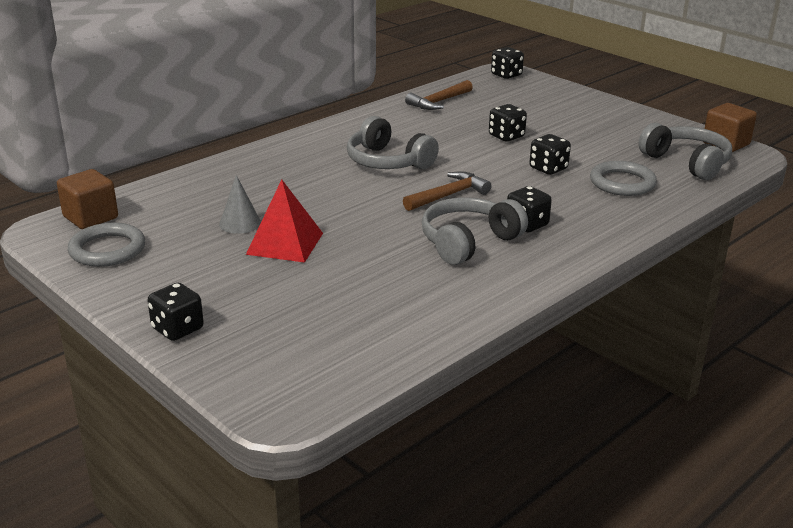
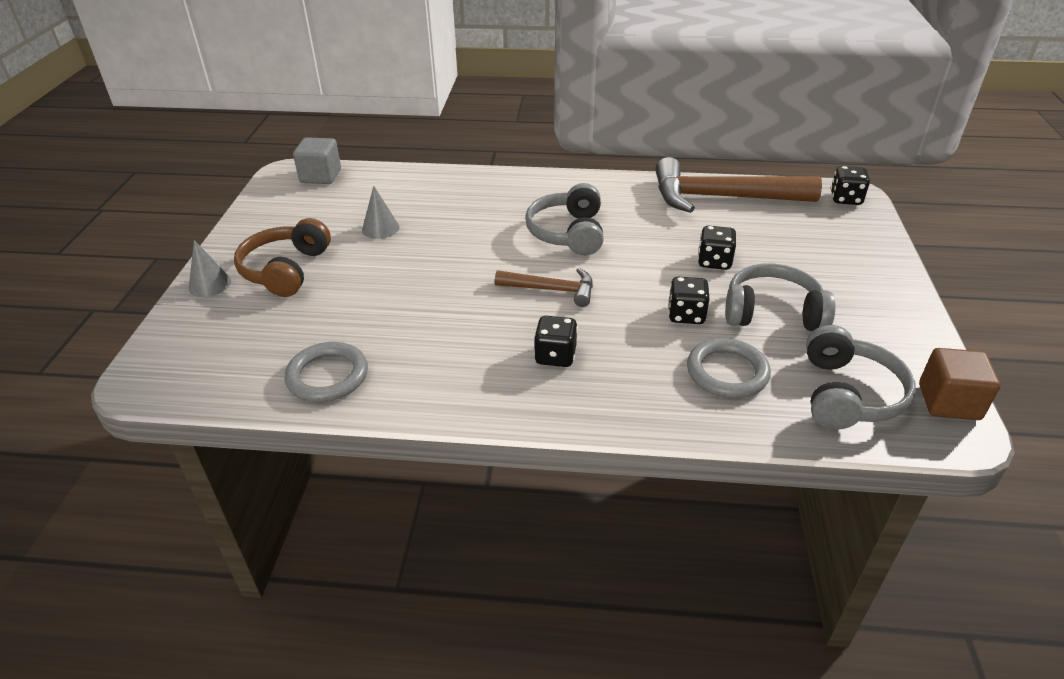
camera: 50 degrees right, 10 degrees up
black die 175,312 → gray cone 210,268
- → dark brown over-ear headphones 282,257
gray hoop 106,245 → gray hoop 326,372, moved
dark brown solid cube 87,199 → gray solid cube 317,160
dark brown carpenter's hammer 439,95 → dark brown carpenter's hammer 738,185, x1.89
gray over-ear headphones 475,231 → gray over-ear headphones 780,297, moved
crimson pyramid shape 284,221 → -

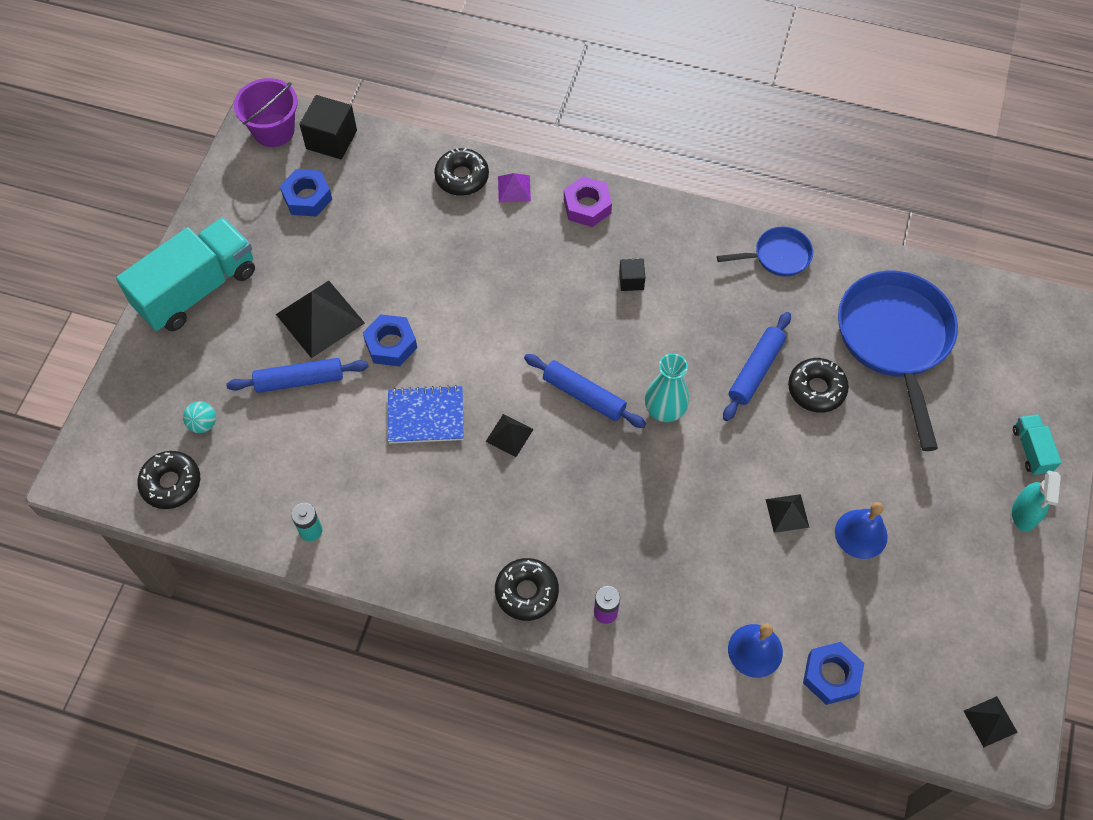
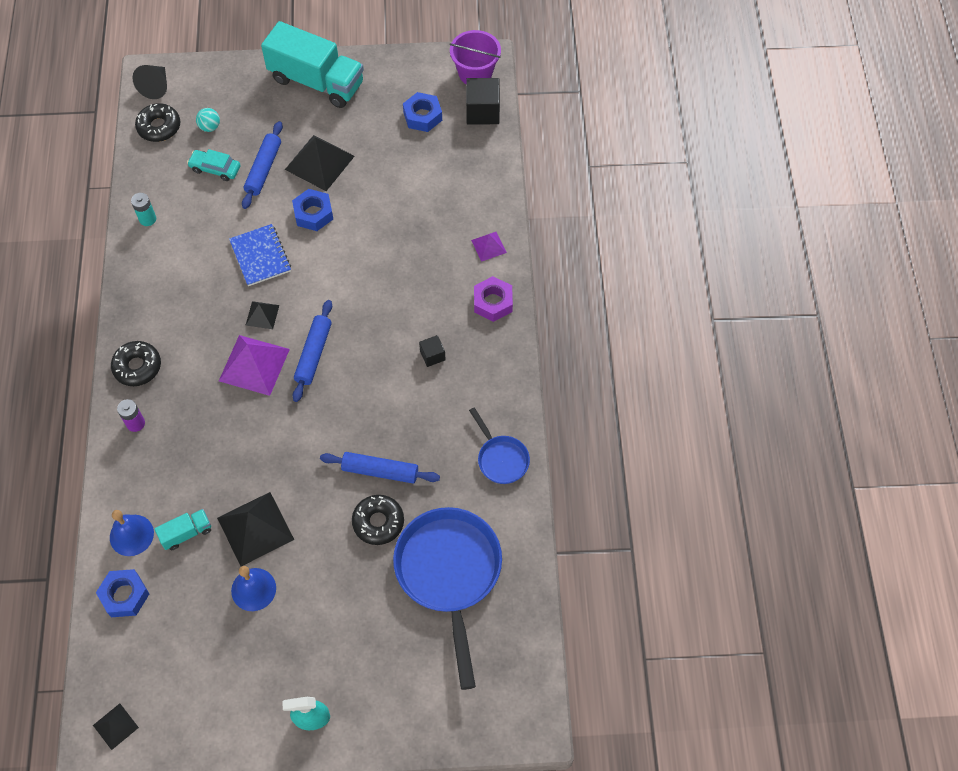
camera: 70 degrees right, 0 degrees up
- → black cone 149,82
aqua toy truck 1037,444 → aqua toy truck 182,529, moved
- → aqua automobile 214,165
black pyramid shape 788,513 → black pyramid shape 255,529, x1.91
- → purple pyramid shape 254,365
cobalt dough roller 297,375 → cobalt dough roller 262,165, 45 degrees clockwise
cobalt pan 898,361 → cobalt pan 447,598, 75 degrees counterclockwise
black glazed donut 461,172 → -
aqua flower vase 667,387 → -

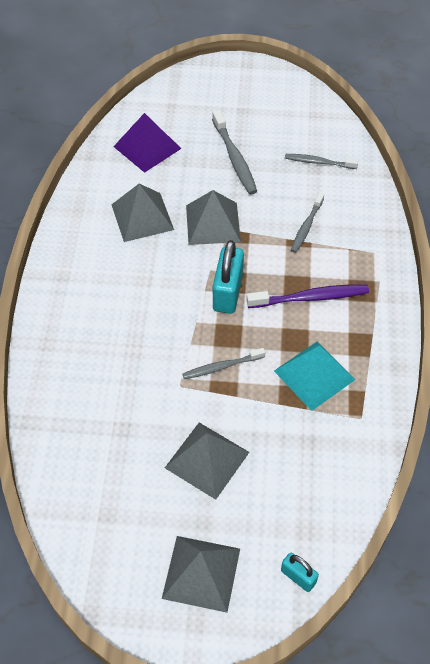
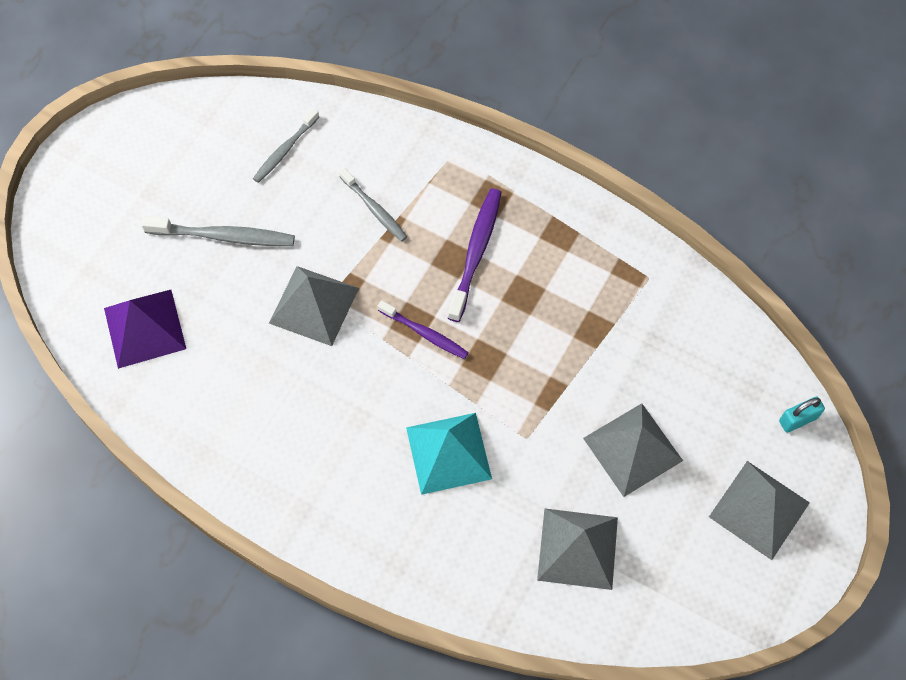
camera: 65 degrees left, 10 degrees up
aqua padlock 228,277 → purple dental brush 423,329
aqua pyramid shape 314,376 → aqua pyramid shape 449,454, moved
gray pyramid shape 142,213 → gray pyramid shape 577,549, moved
gray dental brush 223,363 → -

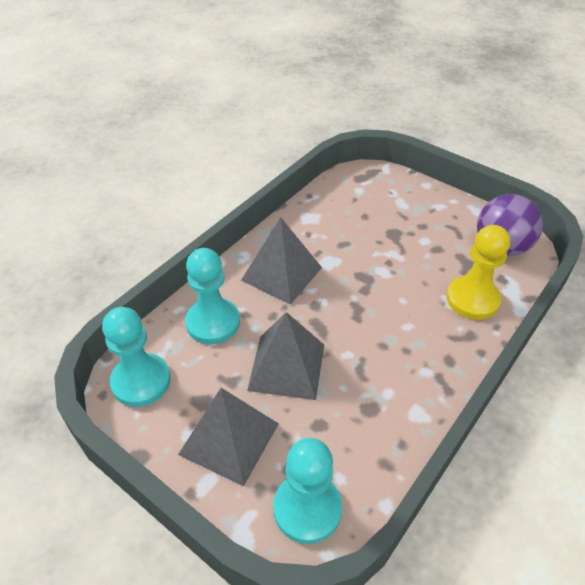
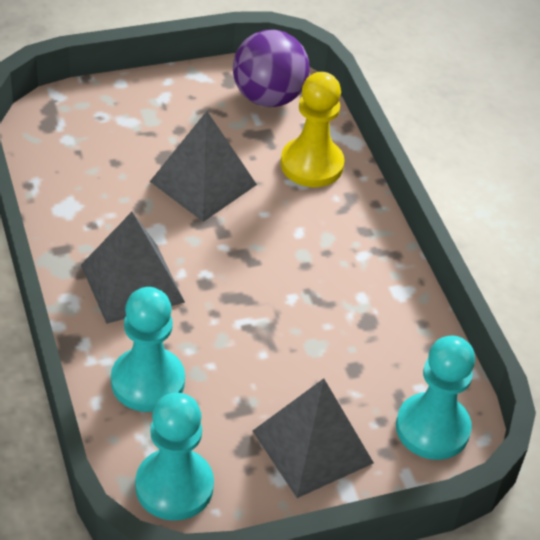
camera: 60 degrees left, 0 degrees up
gray pyramid shape 285,356 → gray pyramid shape 203,166, moved

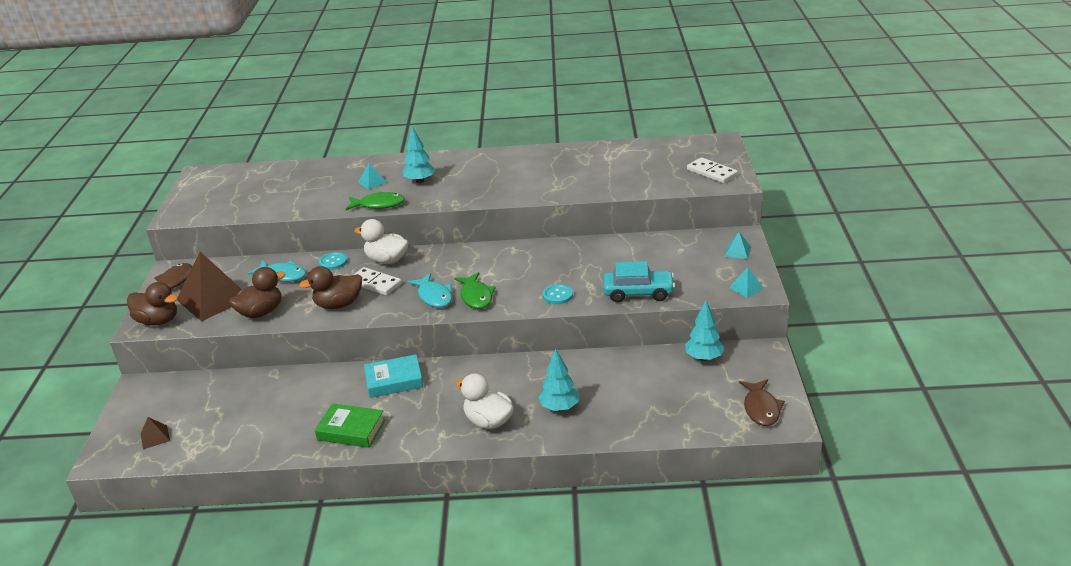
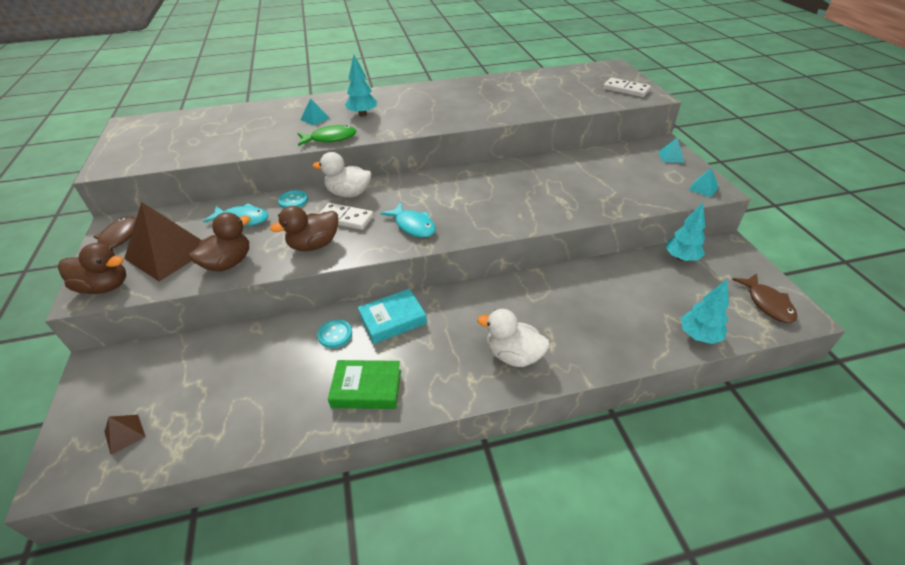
camera: 15 degrees left, 10 degrees up
aqua shirt button 558,294 → aqua shirt button 334,333, moved
aqua fir tree 558,380 → aqua fir tree 705,311, moved
green fish 475,290 → -
aqua automobile 639,281 → -

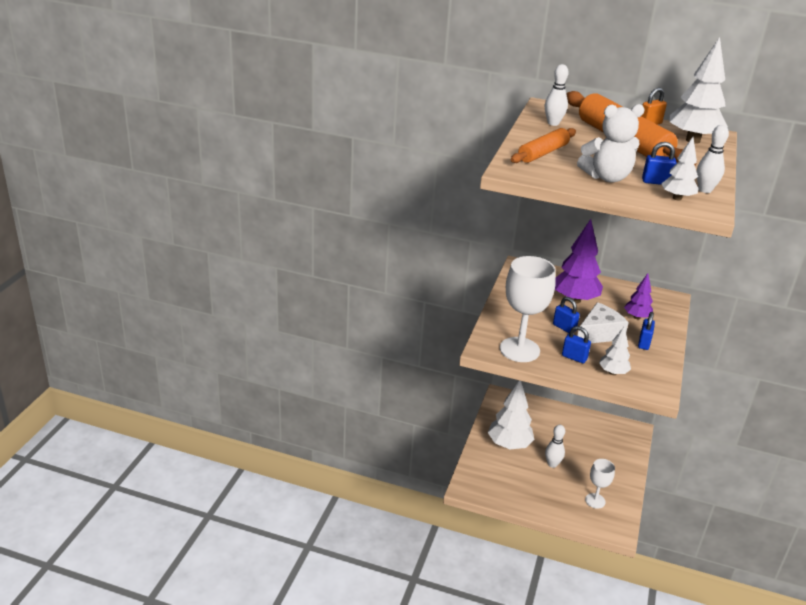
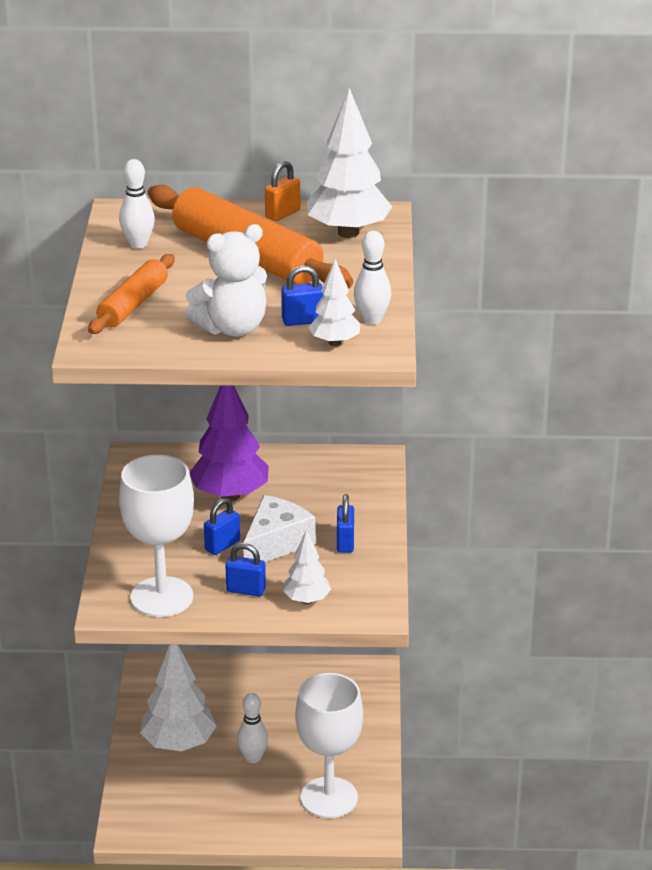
camera: 15 degrees left, 0 degrees up
cobalt padlock 566,315 → cobalt padlock 222,526, 75 degrees counterclockwise
white goblet 600,484 → white goblet 329,745, x1.81
purple fir tree 638,296 → -

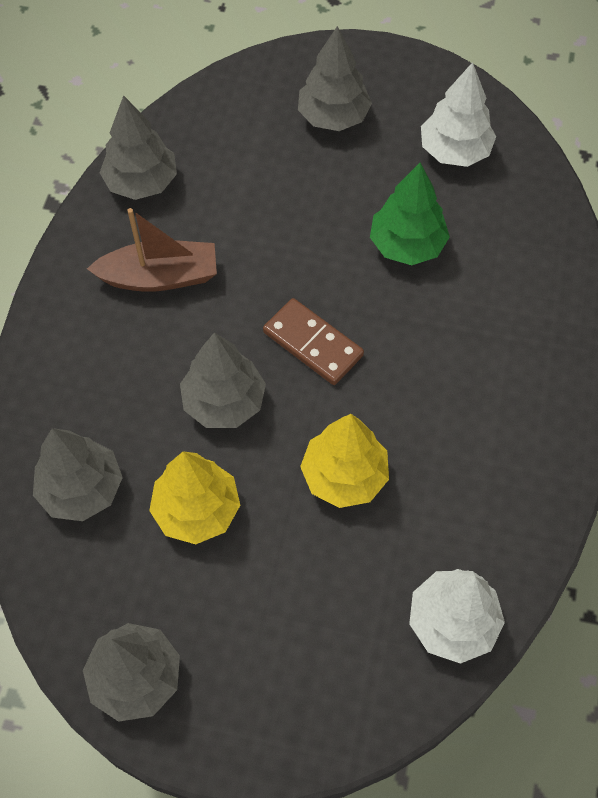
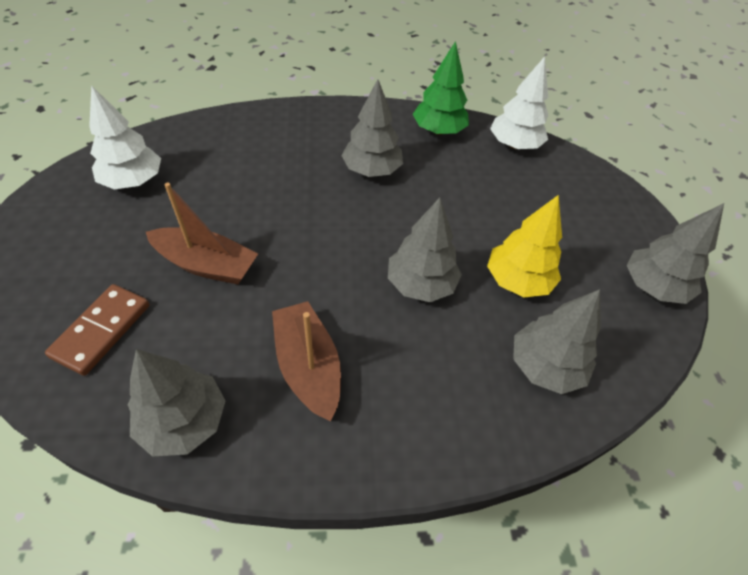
camera: 110 degrees left, 10 degrees down
dark brown domino tile 313,341 → dark brown domino tile 97,330, moved
- → dark brown boat 202,234
gray fir tree 335,78 → gray fir tree 372,128, moved
green fir tree 410,214 → green fir tree 441,88, moved
bright yellow fir tree 344,461 → -

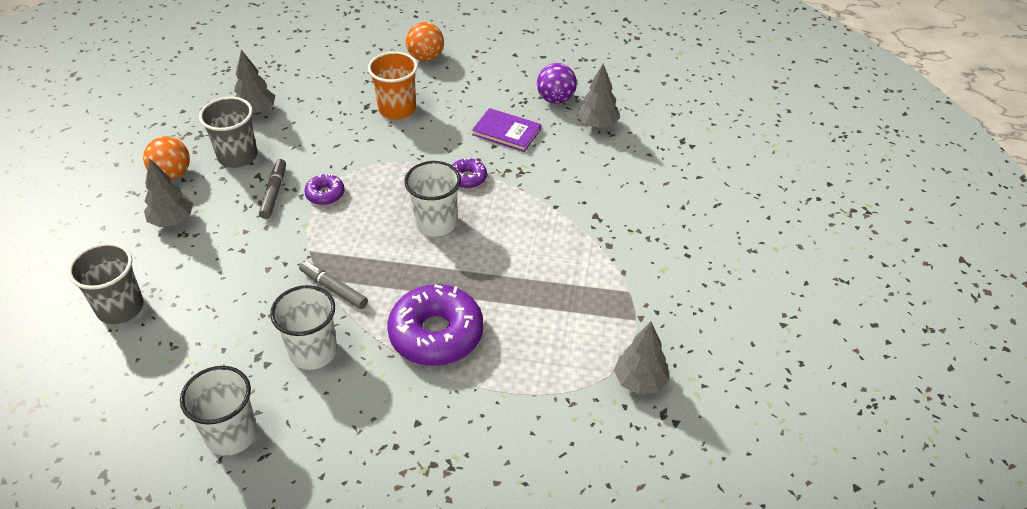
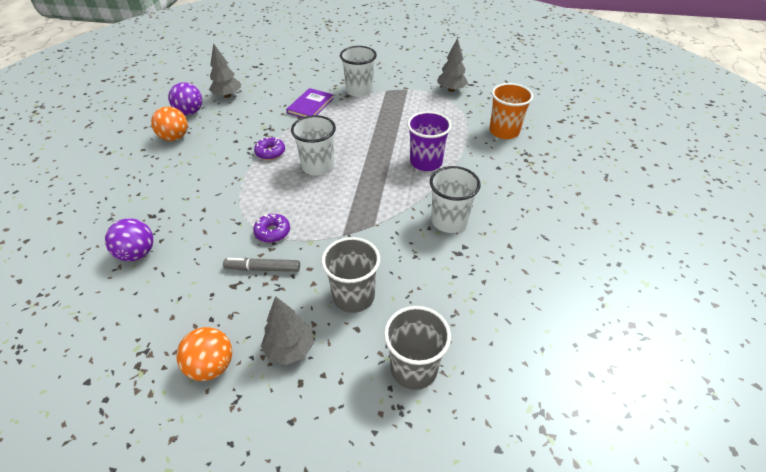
camera: 90 degrees left, 0 degrees up
- → purple sphere 129,239
orange sphere 425,41 → orange sphere 169,124, moved
purple book 506,130 → purple book 310,103, moved
gray beaker 228,132 → gray beaker 350,275, moved
white beaker 218,411 → white beaker 358,71, moved
purple glazed donut 435,325 → purple beaker 429,141
orange beaker 393,86 → orange beaker 511,111, moved
gray fir tree 254,82 → -
gray felt pen 333,285 → -

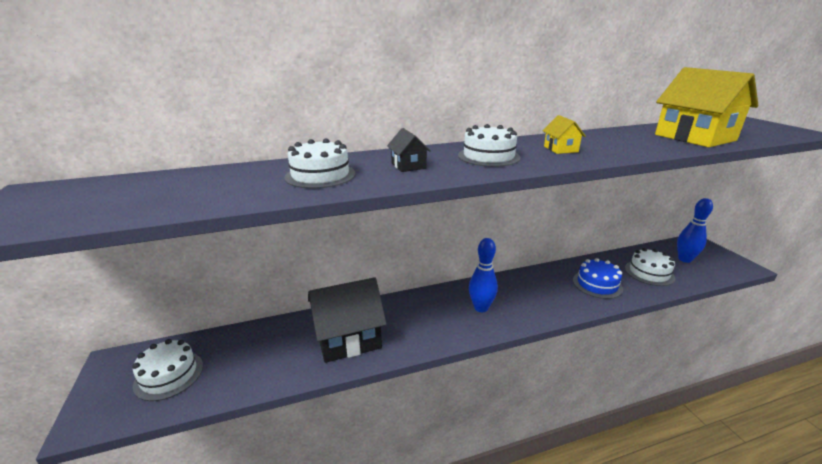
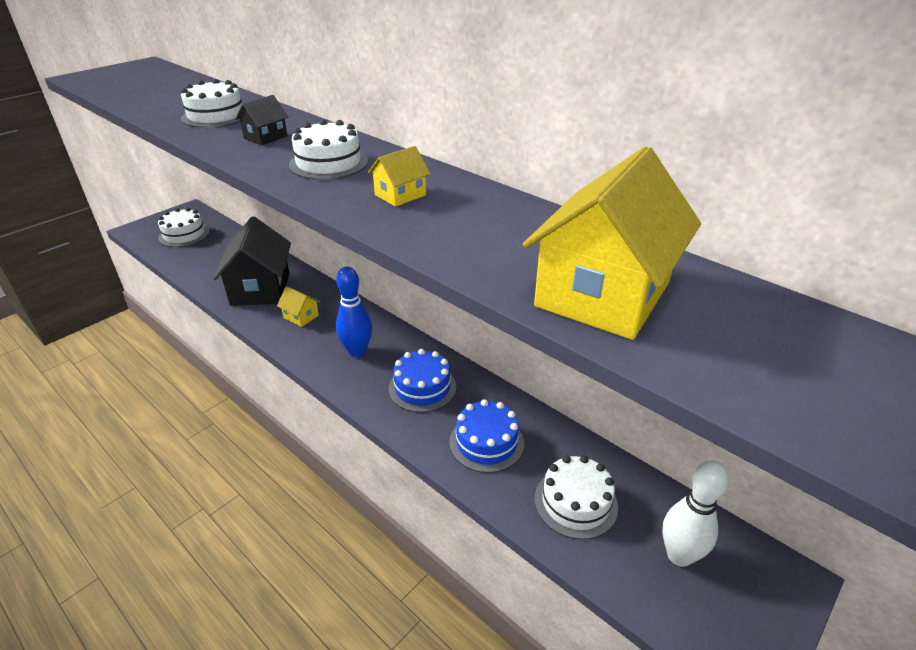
camera: 60 degrees right, 10 degrees up
black toy house 347,320 → black toy house 252,261, 45 degrees clockwise
- → bright yellow toy house 298,306
- → cobalt layer cake 422,381
cobalt tenpin 695,230 → white tenpin 695,513

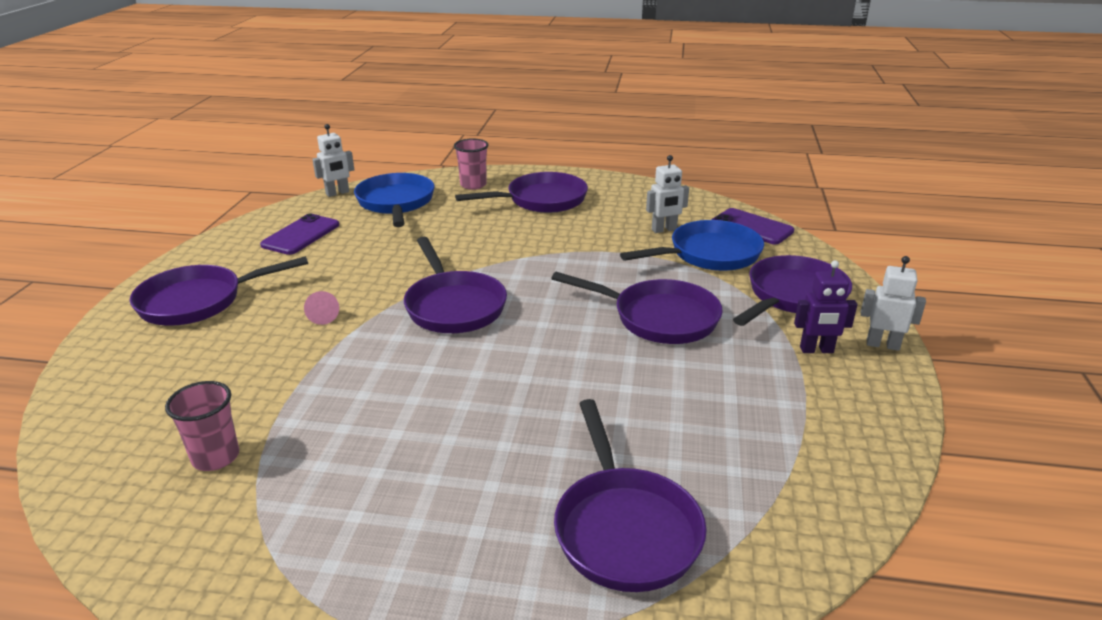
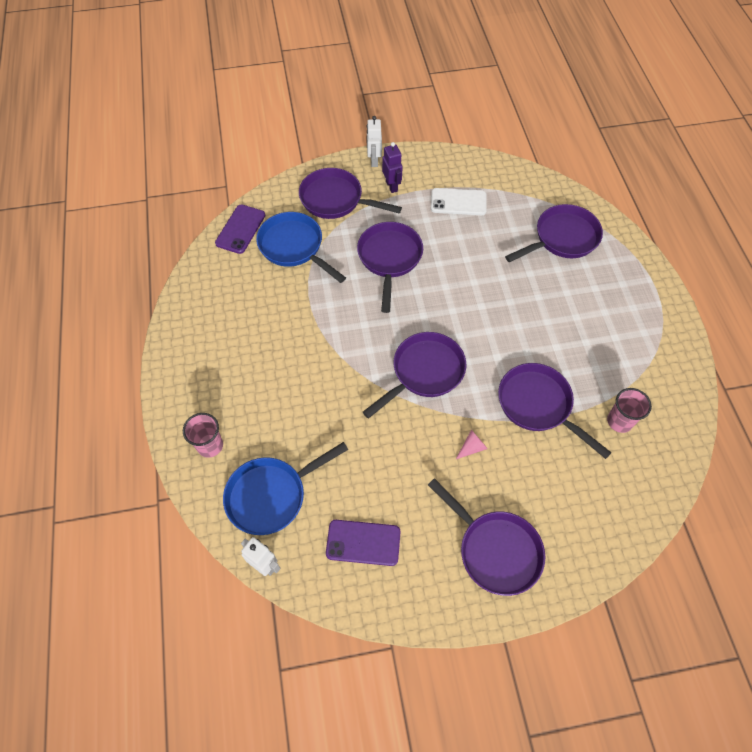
camera: 110 degrees left, 30 degrees up
- → white phone 459,201
purple pan 521,192 → purple pan 555,411, moved
white robot figure 667,194 → -

